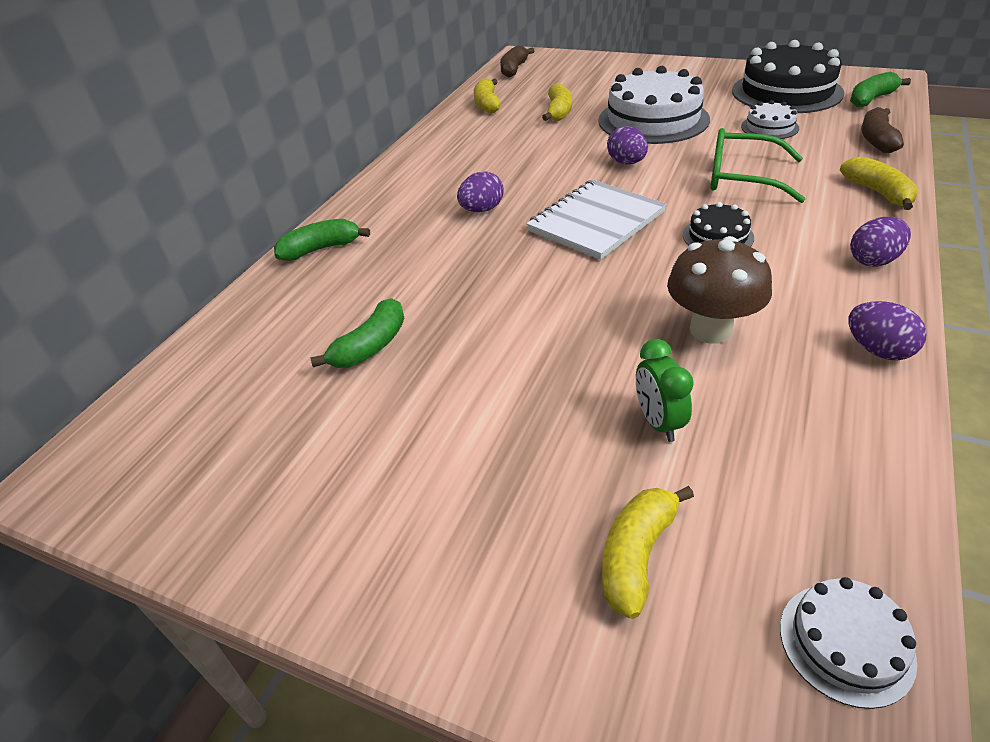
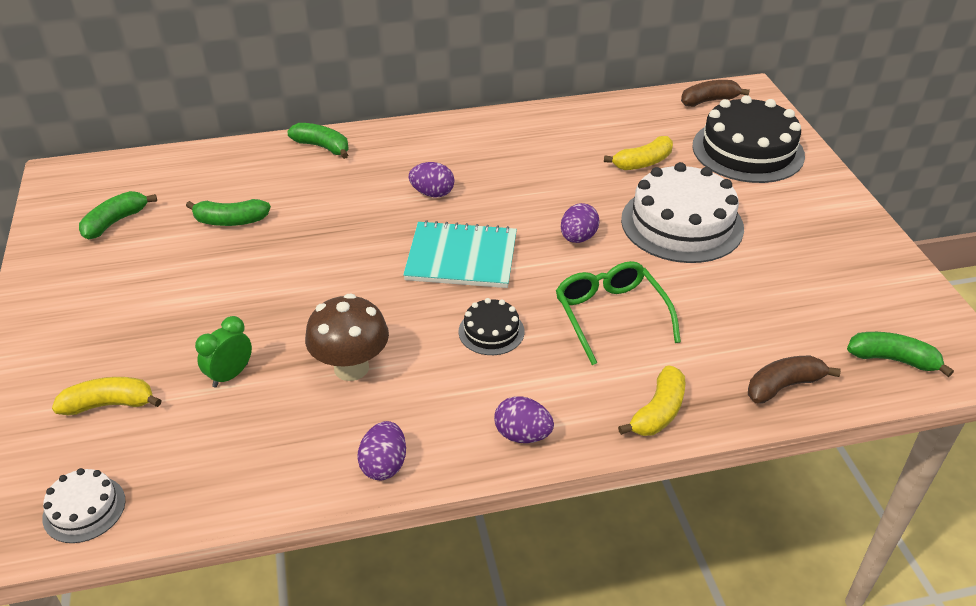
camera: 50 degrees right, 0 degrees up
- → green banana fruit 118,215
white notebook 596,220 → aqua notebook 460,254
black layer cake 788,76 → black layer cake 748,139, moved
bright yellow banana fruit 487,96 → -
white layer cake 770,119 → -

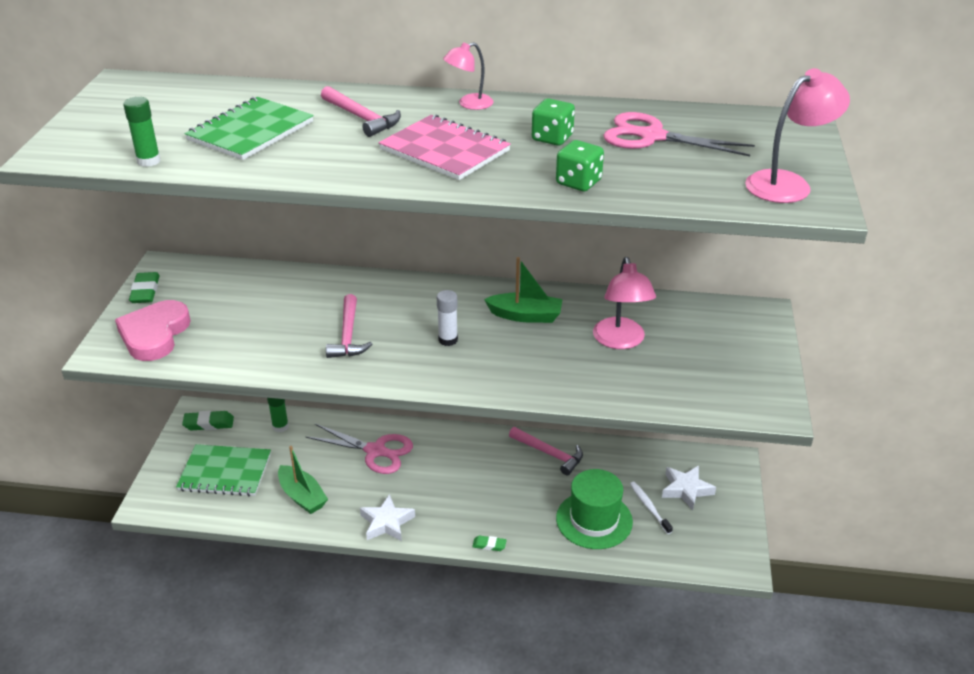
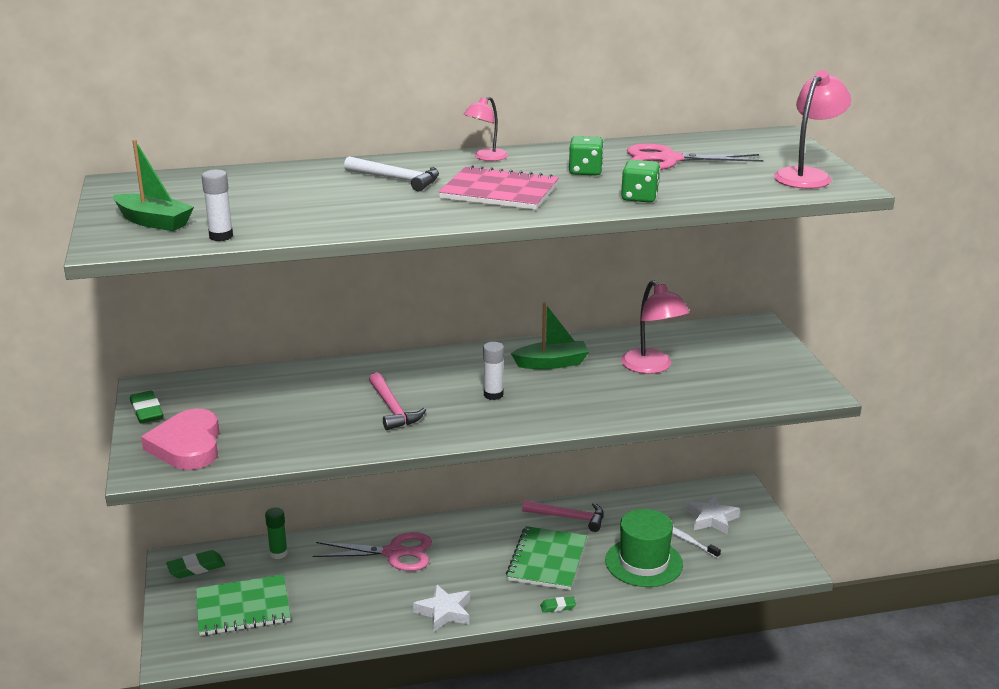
camera: 20 degrees left, 10 degrees down
green boat 303,480 → green boat 153,185, moved
green glue 142,132 → white glue 217,205
pink carpenter's hammer 361,111 → white carpenter's hammer 391,174
green notebook 249,128 → green notebook 546,558, moved

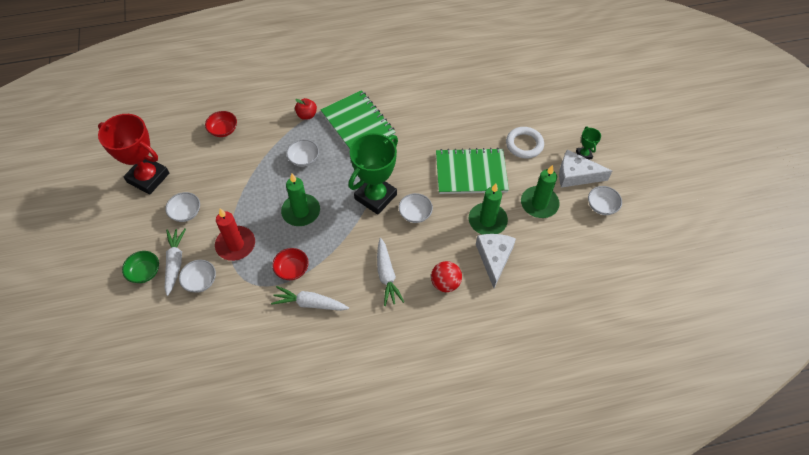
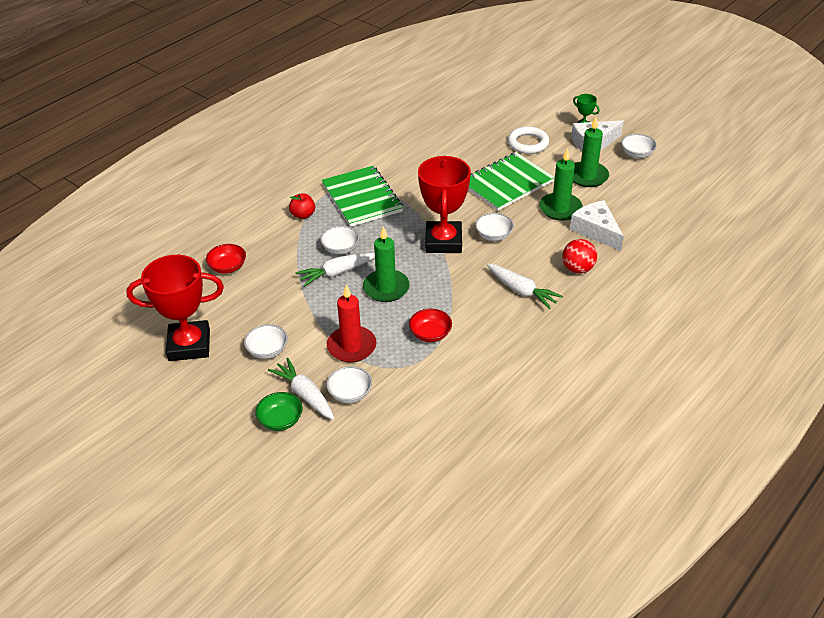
camera: 35 degrees left, 15 degrees down
white carrot 310,298 → white carrot 335,270, moved
green notebook 358,120 → green notebook 362,196, 45 degrees clockwise
green award cup 373,174 → crimson award cup 444,204

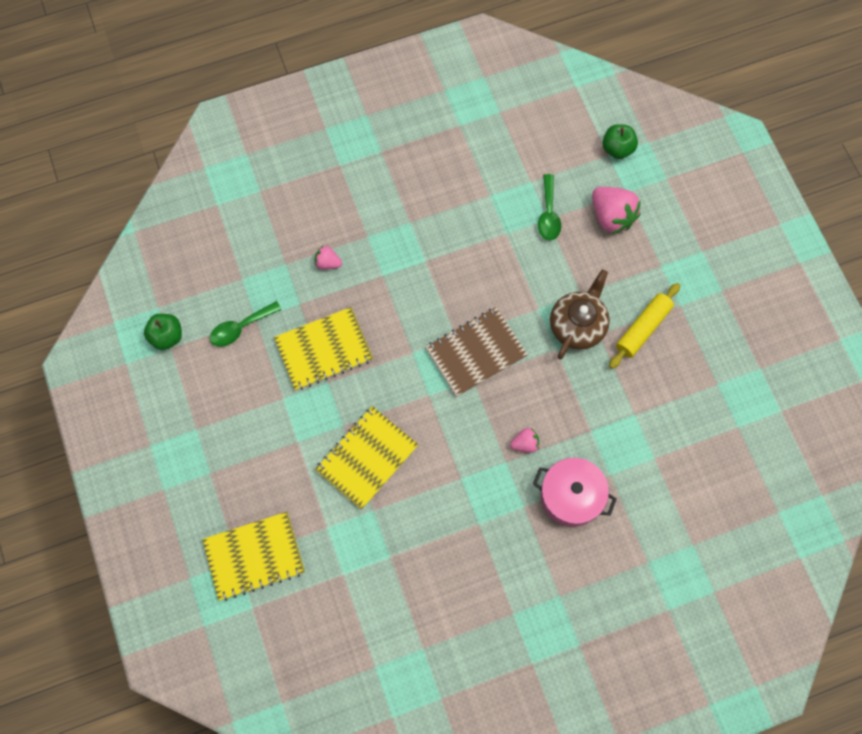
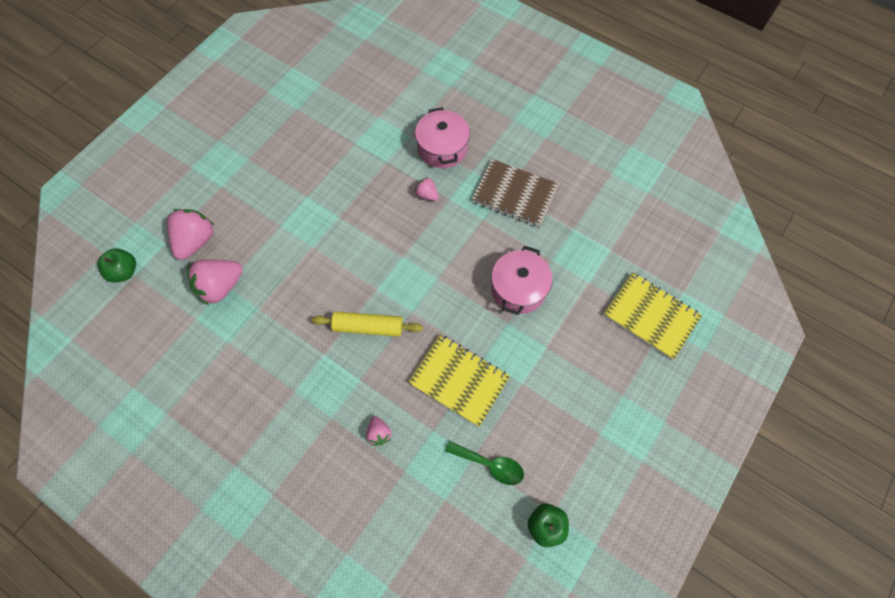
camera: 125 degrees left, 5 degrees down
green tablespoon 549,207 → pink strawberry 215,282
bright yellow dough roller 644,326 → bright yellow dough roller 367,324, moved
dark brown notebook 476,352 → dark brown notebook 515,193, moved
bright yellow notebook 367,458 → pink stockpot 521,280
dark brown teapot 580,314 → -

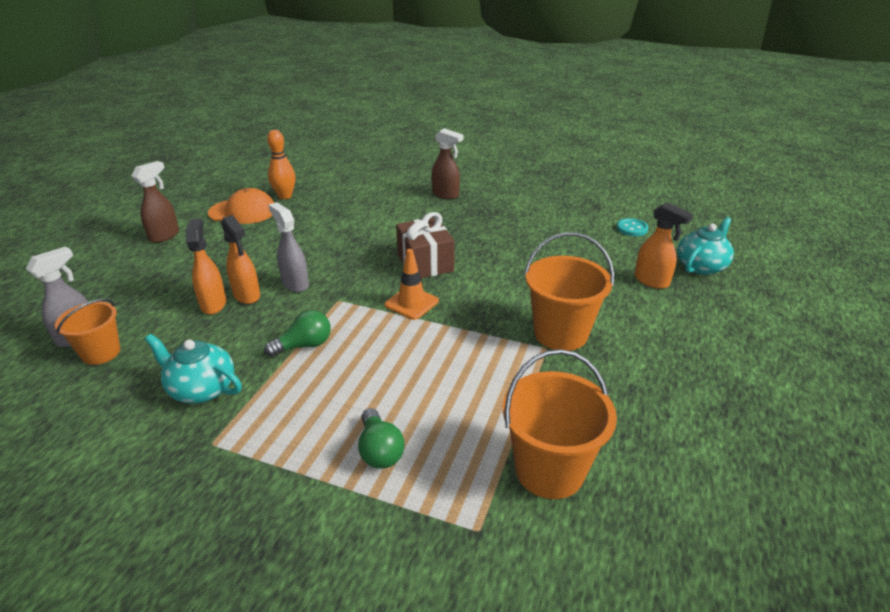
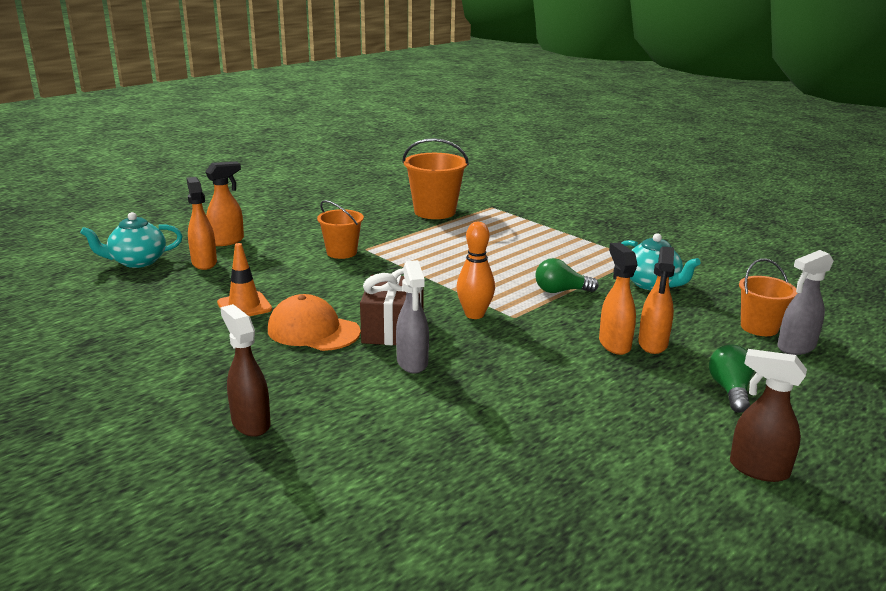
camera: 155 degrees left, 10 degrees down
- → orange sprayer 224,203
orange safety cone 412,284 → orange safety cone 244,279, moved
orange baseball cap 241,206 → orange baseball cap 314,322, moved
orange pail 569,291 → orange pail 340,229, x0.64
gray sprayer 288,247 → gray sprayer 412,316, moved
orange tenpin 281,164 → orange tenpin 475,270, moved
green bulb 381,438 → green bulb 731,379, moved
dark brown sprayer 155,202 → dark brown sprayer 768,415, 60 degrees clockwise
aqua shirt button 632,227 → -

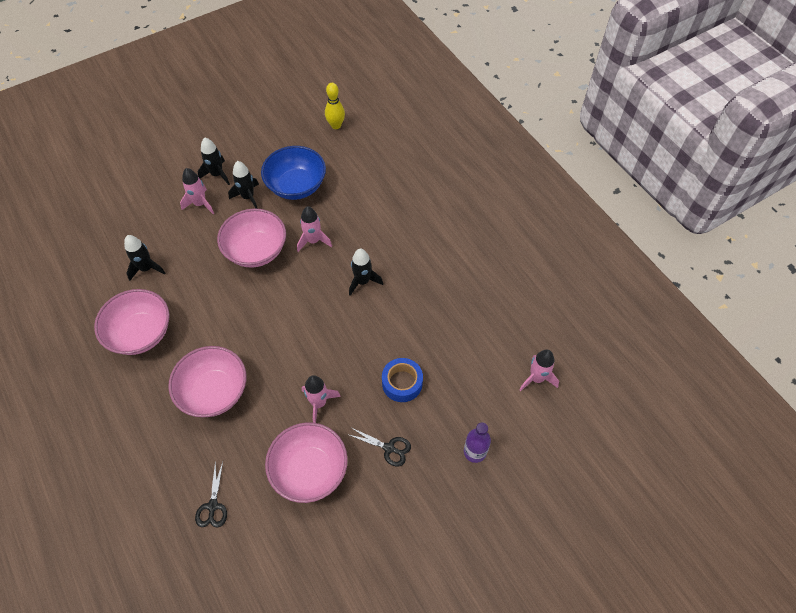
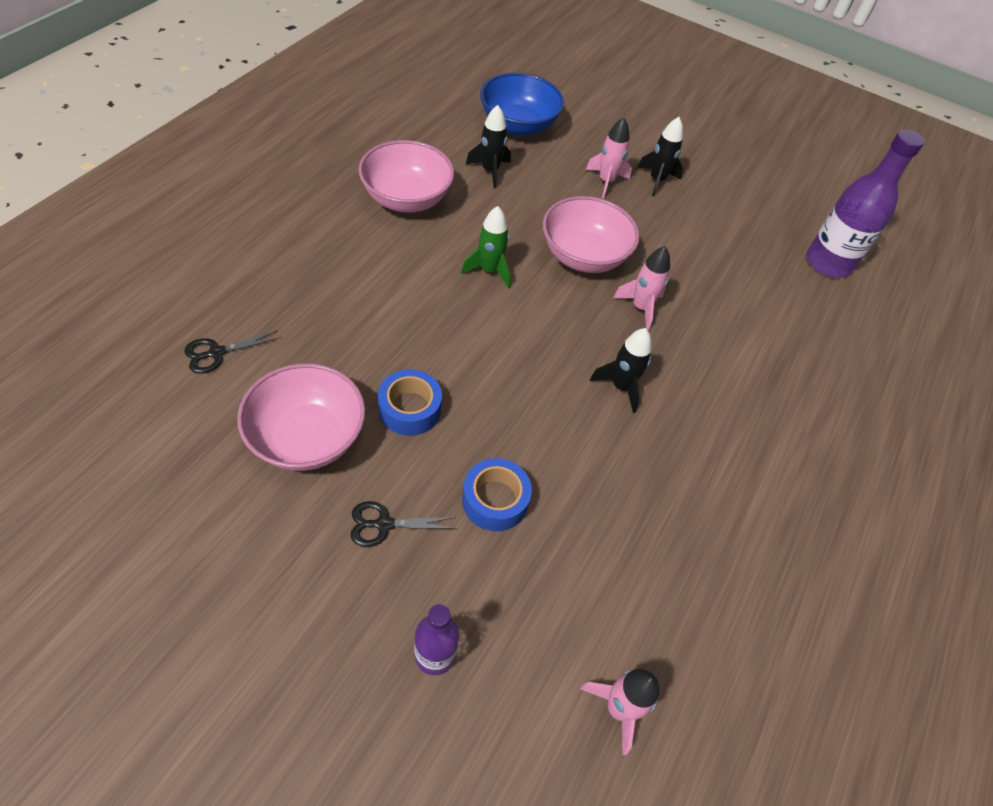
camera: 55 degrees right, 5 degrees down
black scissors 379,447 → black scissors 403,524, 90 degrees clockwise
pink toy rocket 321,399 → cobalt sticky tape 410,402
- → green toy rocket 486,247
cobalt bowl 293,173 → cobalt bowl 522,104, moved
bright yellow tenpin 335,106 → purple drink bottle 865,204
pink bowl 207,381 → -
black toy rocket 243,185 → -

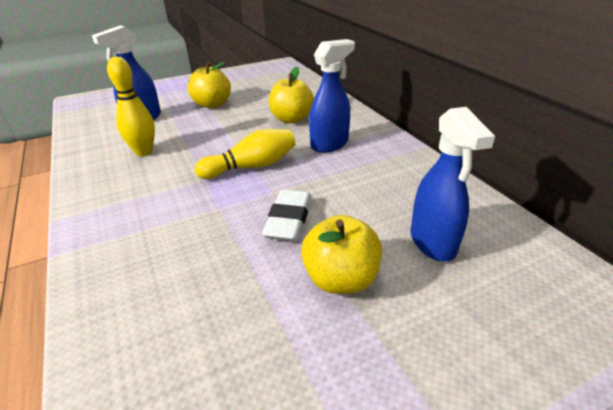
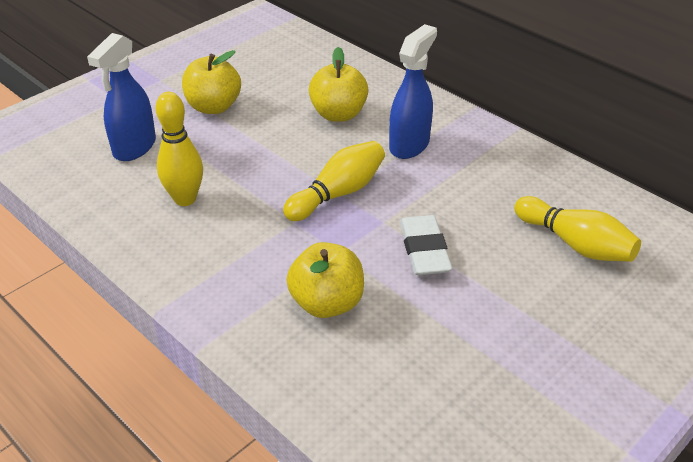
camera: 20 degrees left, 5 degrees up
bright yellow apple fruit 341,254 → bright yellow apple fruit 325,280, moved
cobalt sprayer 452,184 → bright yellow tenpin 577,229

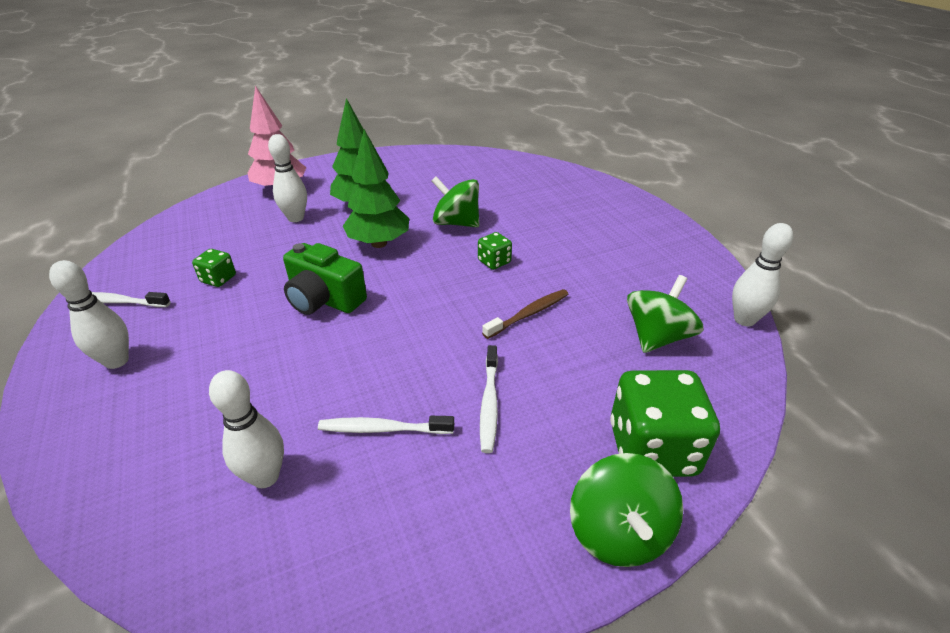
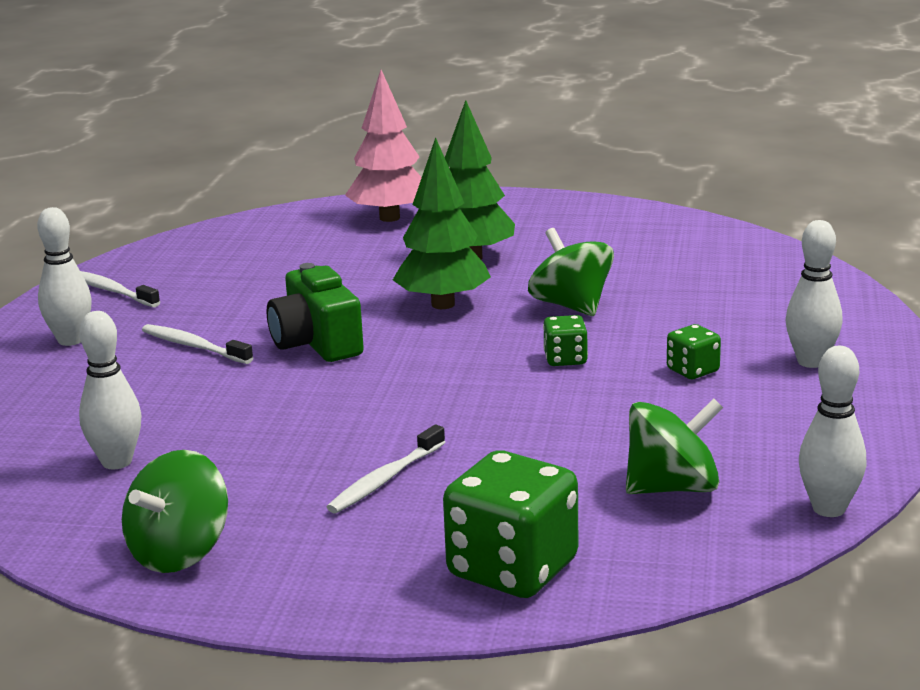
camera: 35 degrees right, 15 degrees down
green spinning top 626,510 → green spinning top 175,511, moved
white dental brush 386,425 → white dental brush 197,344, moved
green die 214,268 → green die 694,351, moved
white tenpin 287,178 → white tenpin 814,294, moved
dark brown dental brush 525,314 → -

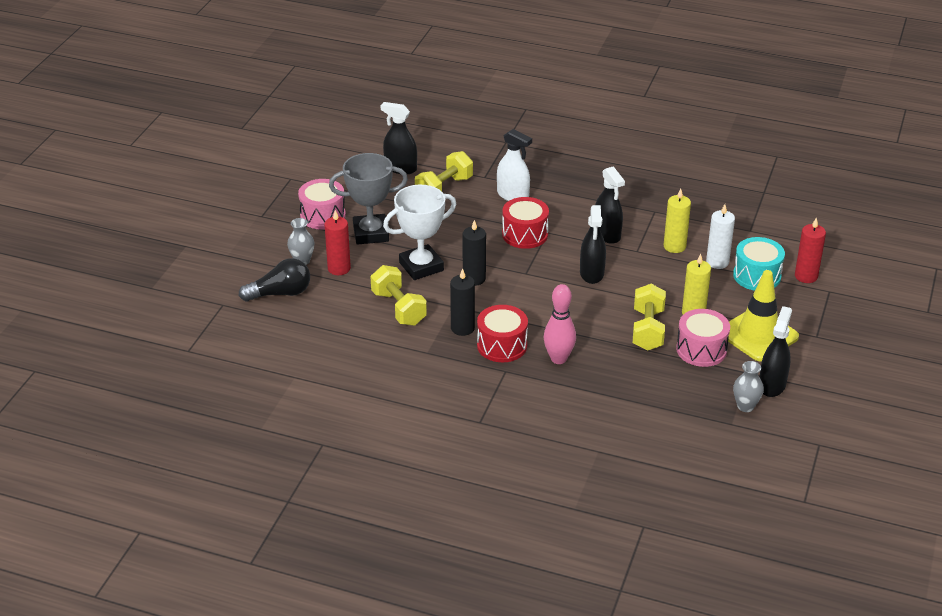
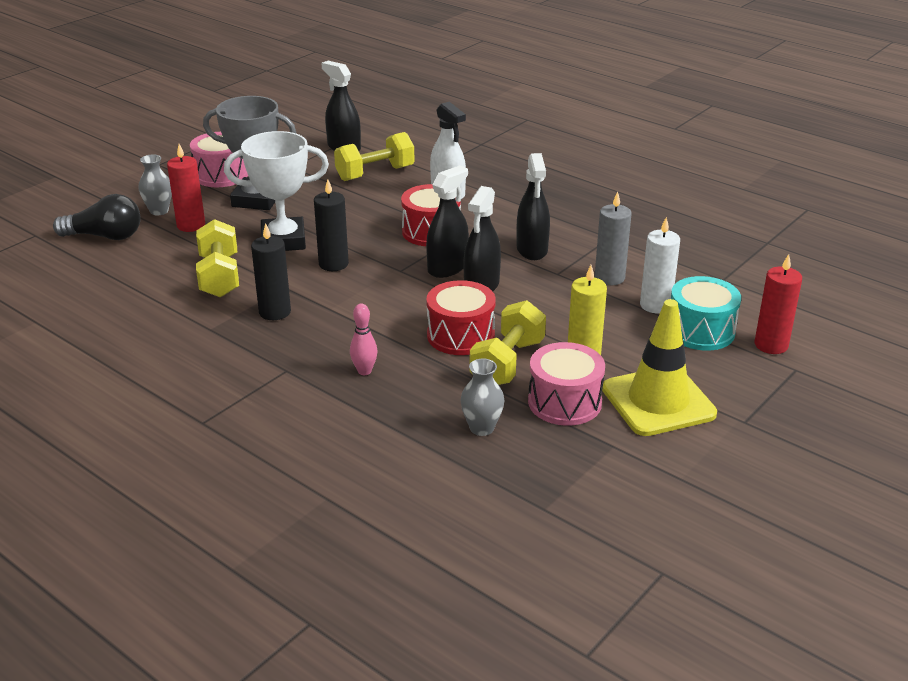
camera: 20 degrees right, 5 degrees down
pink tenpin 560,324 → pink tenpin 363,339, x0.61
black sprayer 775,351 → black sprayer 447,221, moved
crimson toy drum 502,333 → crimson toy drum 461,317, moved
gray flower vase 748,386 → gray flower vase 482,397, moved
bright yellow pillar candle 677,221 → gray pillar candle 613,238

